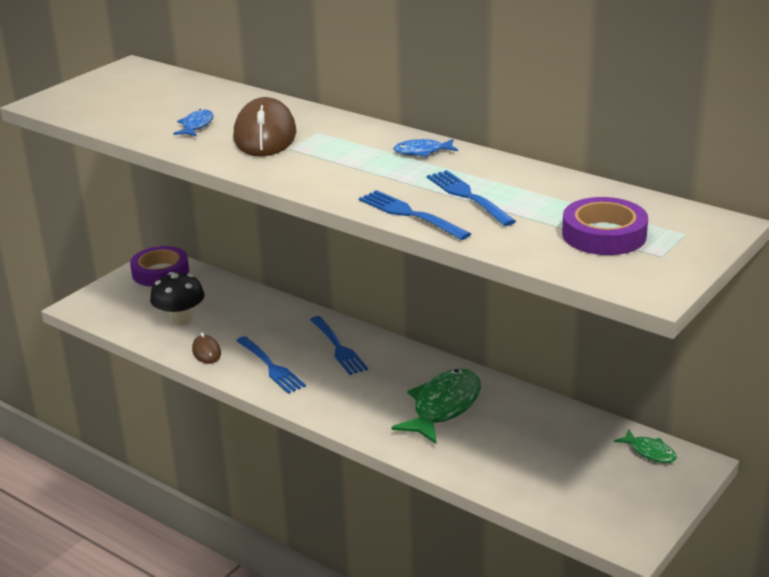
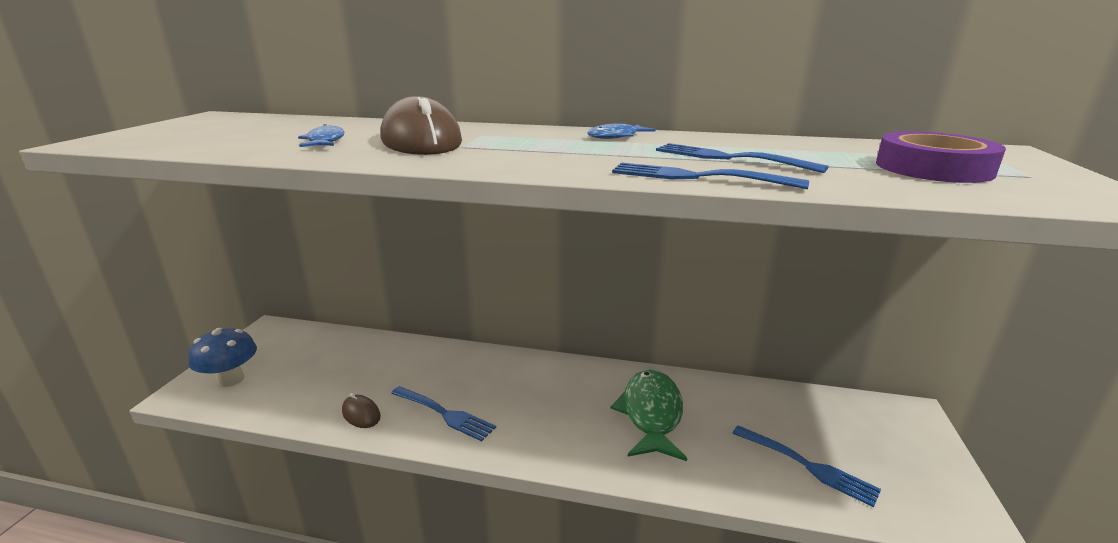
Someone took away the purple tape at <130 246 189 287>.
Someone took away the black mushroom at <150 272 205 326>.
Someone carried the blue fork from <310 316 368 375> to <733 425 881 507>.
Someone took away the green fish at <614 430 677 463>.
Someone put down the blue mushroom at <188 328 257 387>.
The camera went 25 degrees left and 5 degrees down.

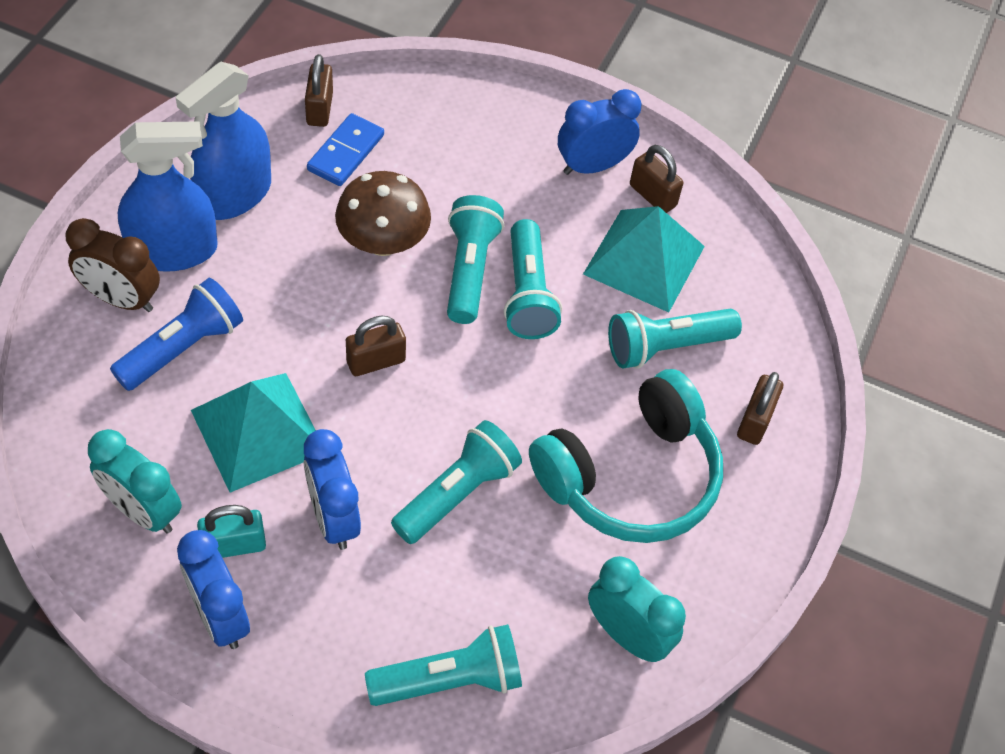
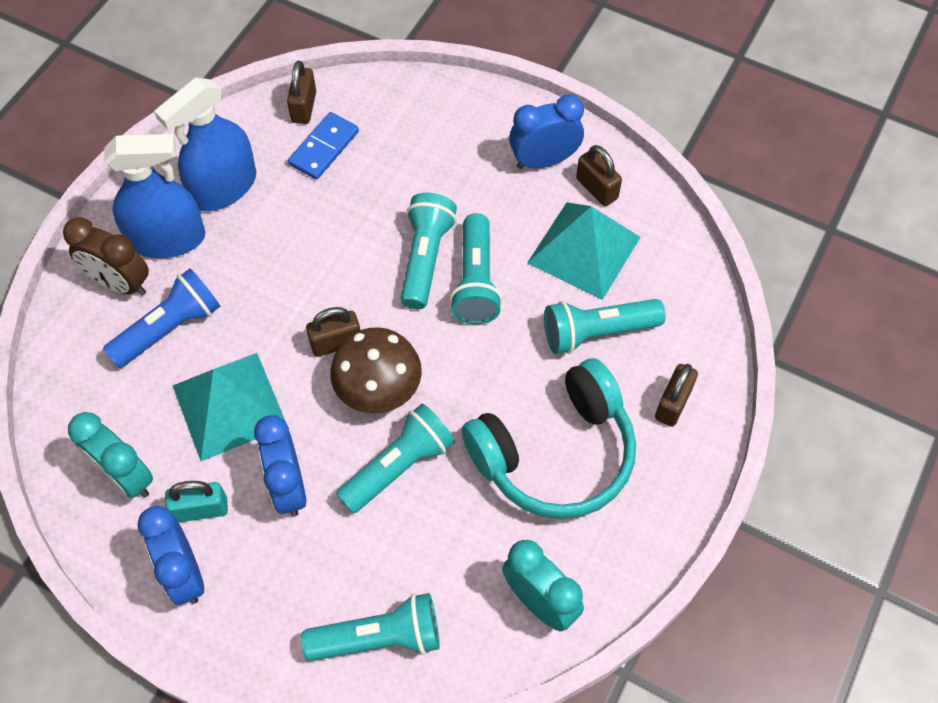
Someone carried the brown mushroom from <335 171 431 256> to <330 327 422 414>.
The camera went 10 degrees right and 5 degrees up.

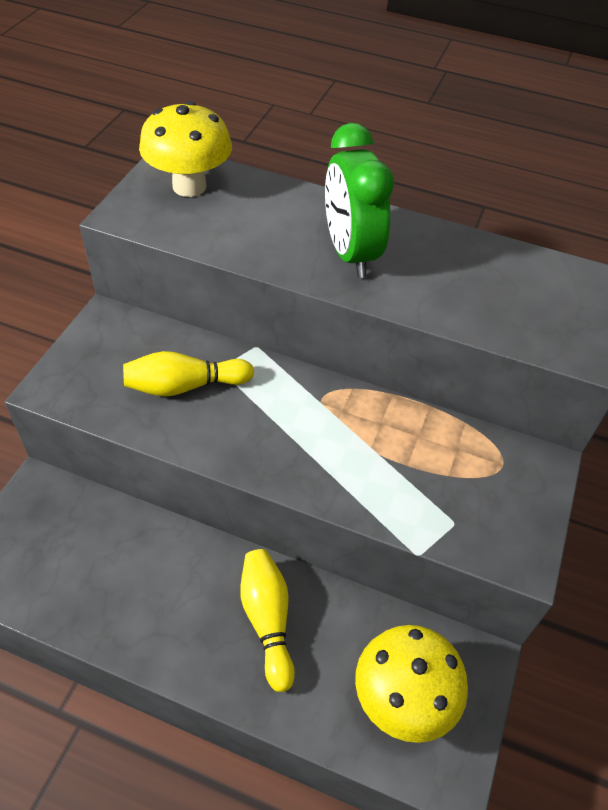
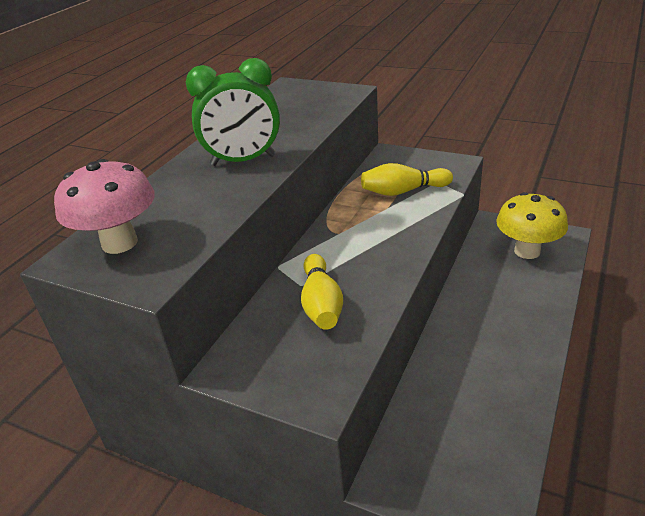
Someone repainted the yellow mushroom at <139 101 232 197>, which became the pink mushroom at <54 159 155 254>.
Someone carried the yellow bowling pin from <240 549 295 692> to <361 163 453 196>.
The camera went 80 degrees left and 15 degrees down.

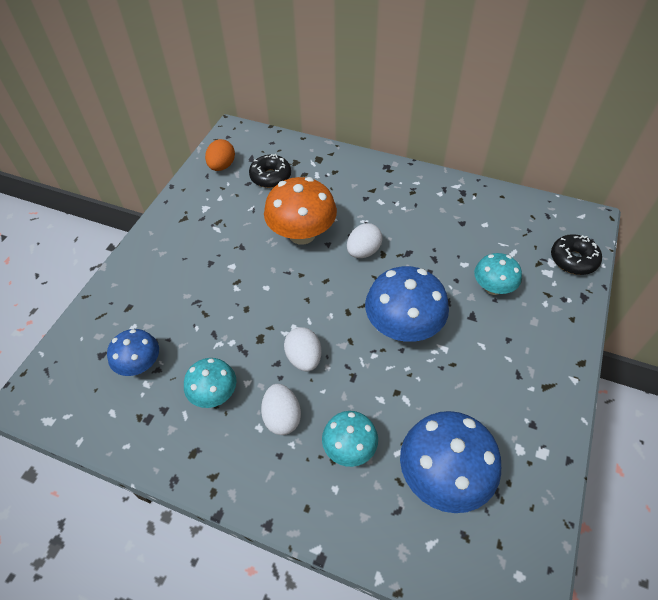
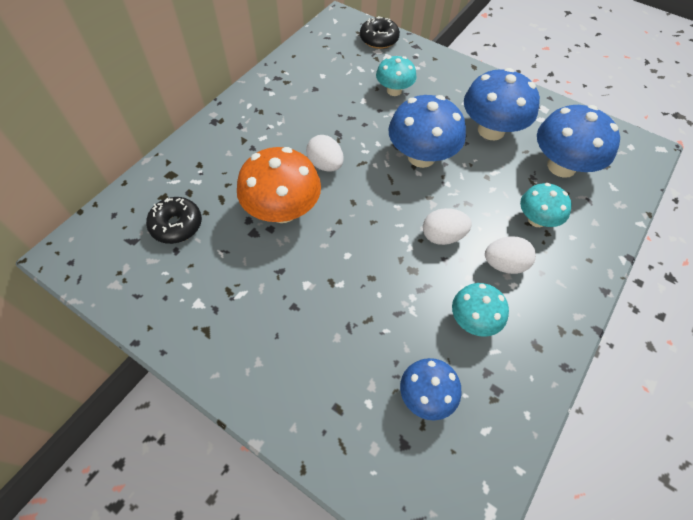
Someone took away the orange egg at <205 139 235 171>.
Someone put down the blue mushroom at <464 68 540 141>.
The camera went 80 degrees left and 5 degrees up.

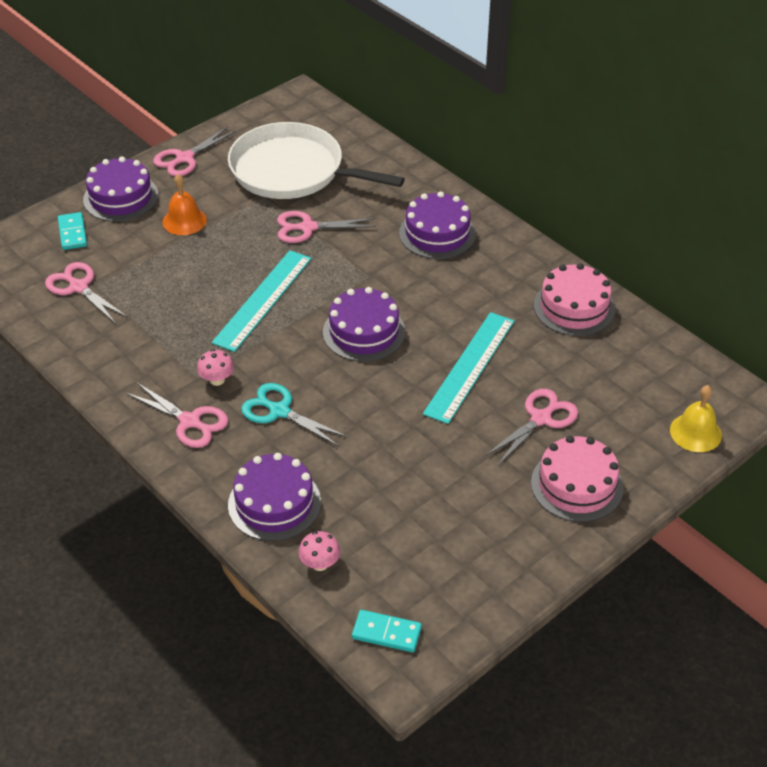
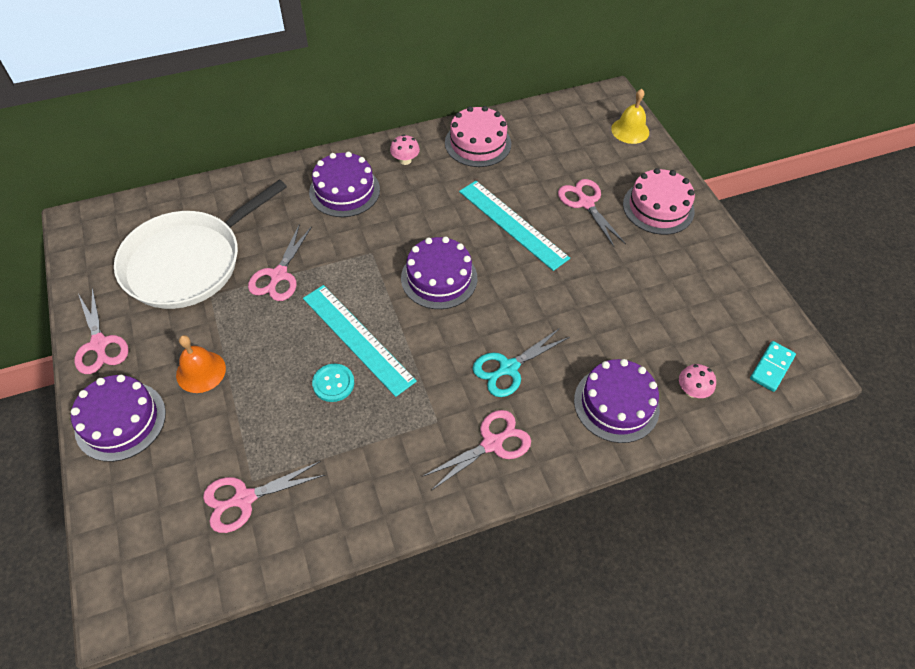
Someone took away the turquoise domino at <58 212 87 250>.
Someone carried the pink mushroom from <197 349 234 386> to <390 134 420 165>.
Someone put down the turquoise button at <312 364 354 402>.
The camera went 70 degrees left and 10 degrees up.

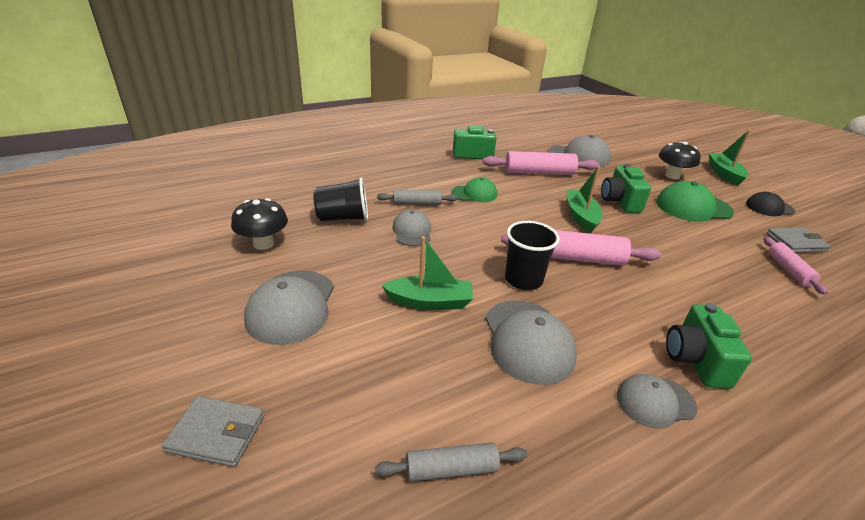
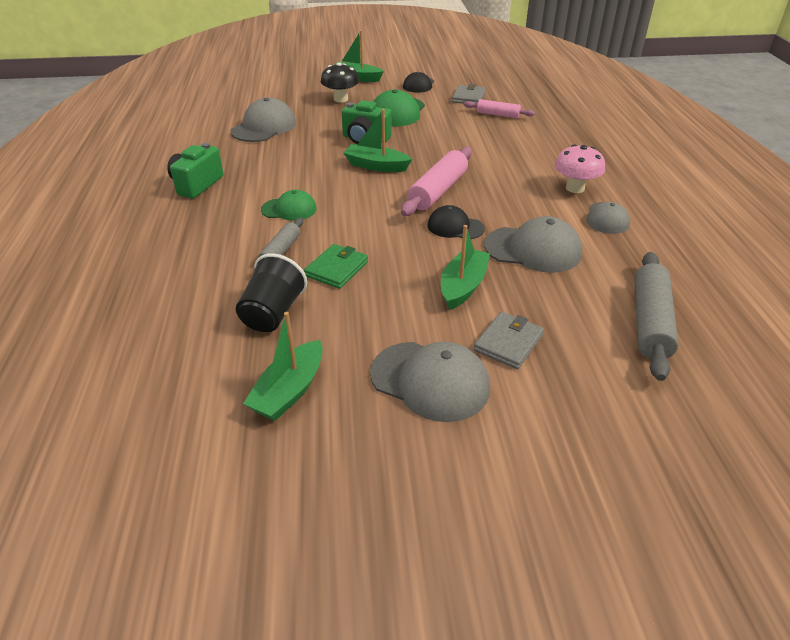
Someone took away the pink rolling pin at <483 151 599 175>.
Someone rotated the green cap at <451 177 497 202> by 75 degrees clockwise.
Someone swapped the black mushroom at <231 198 288 250> for the green boat at <243 312 323 421>.
Someone swapped the grey cap at <392 209 431 246> for the green wallet at <304 244 368 289>.
Someone swapped the black cup at <505 221 560 290> for the black cap at <428 205 485 239>.
Someone swapped the green camera at <666 303 752 389> for the pink mushroom at <554 144 605 193>.
Someone carried the grey wallet from <162 396 264 467> to <474 312 544 369>.
Someone scaled the grey rolling pin at <375 442 528 482> by 1.67.
The camera went 65 degrees left and 5 degrees up.

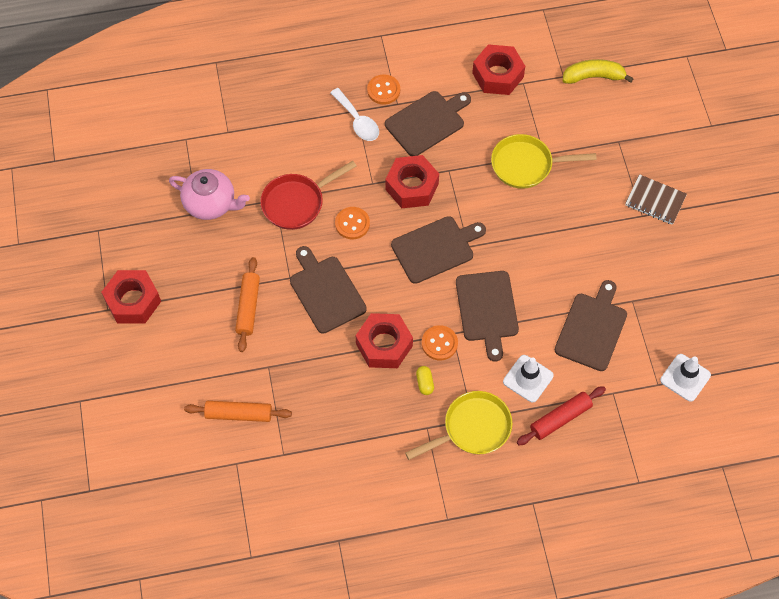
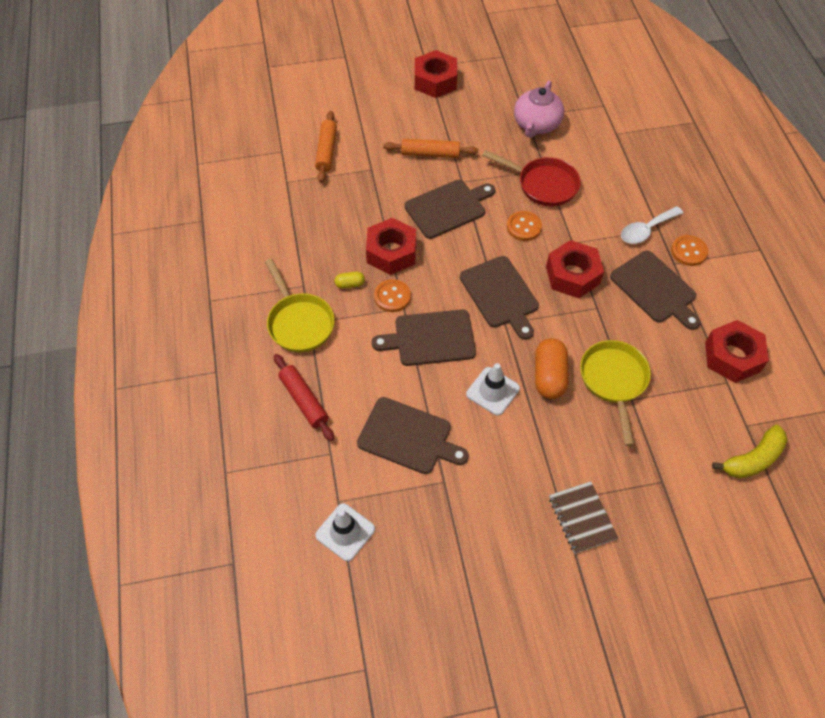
Someone rotated the yellow banana at <563 59 634 84> by 60 degrees clockwise.
Someone rotated the red pan at <260 161 357 230> by 150 degrees clockwise.
Someone rotated the brown notebook at <625 174 687 225> by 45 degrees counterclockwise.
Someone carried the white traffic cone from <503 355 554 402> to <466 363 520 416>.
Someone put down the orange capsule at <535 338 568 399>.
The camera went 90 degrees right and 5 degrees down.

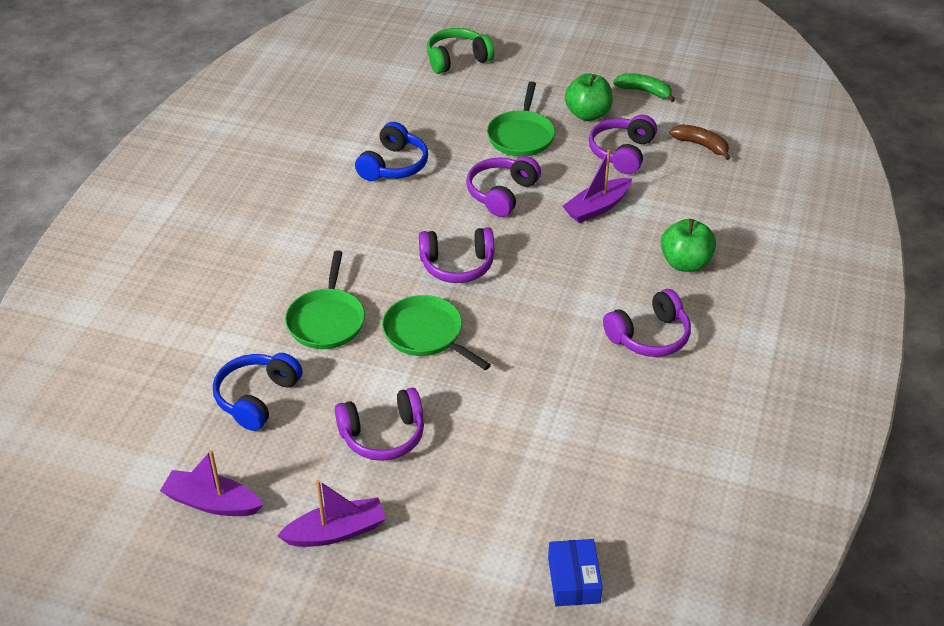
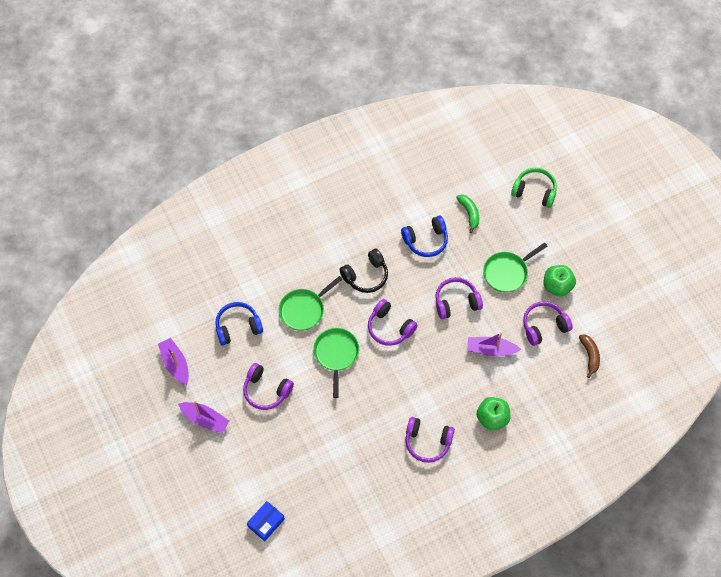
Someone carried the green banana from <613 73 675 102> to <456 194 479 233>.
Someone put down the black headphones at <340 249 388 293>.
The camera went 45 degrees right and 20 degrees up.

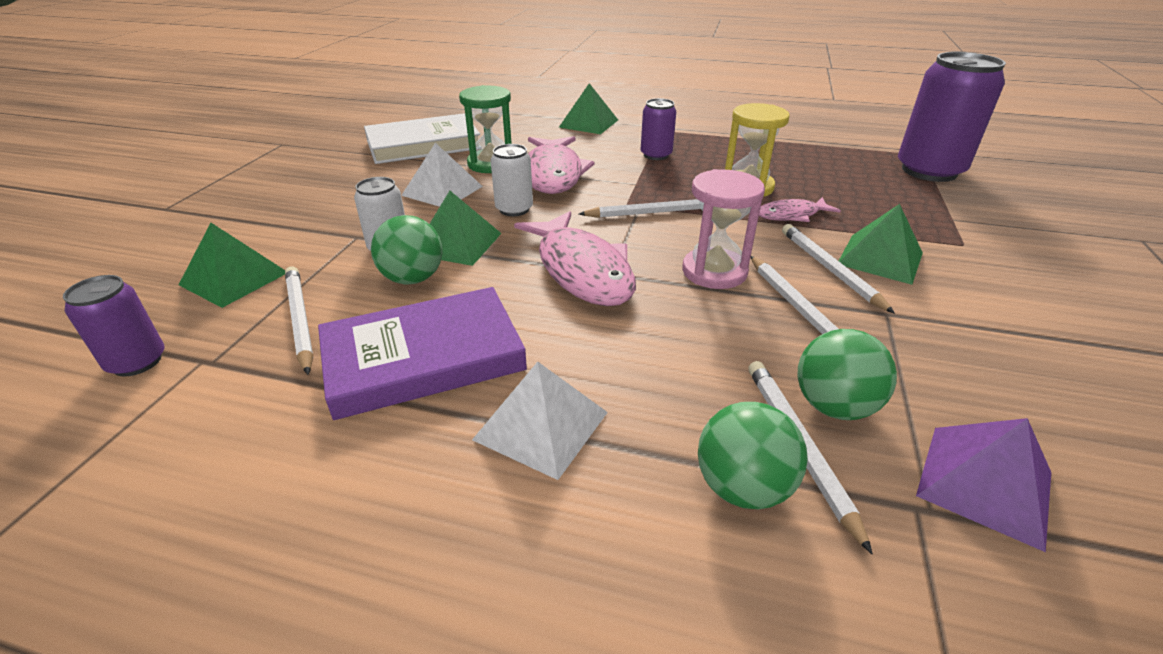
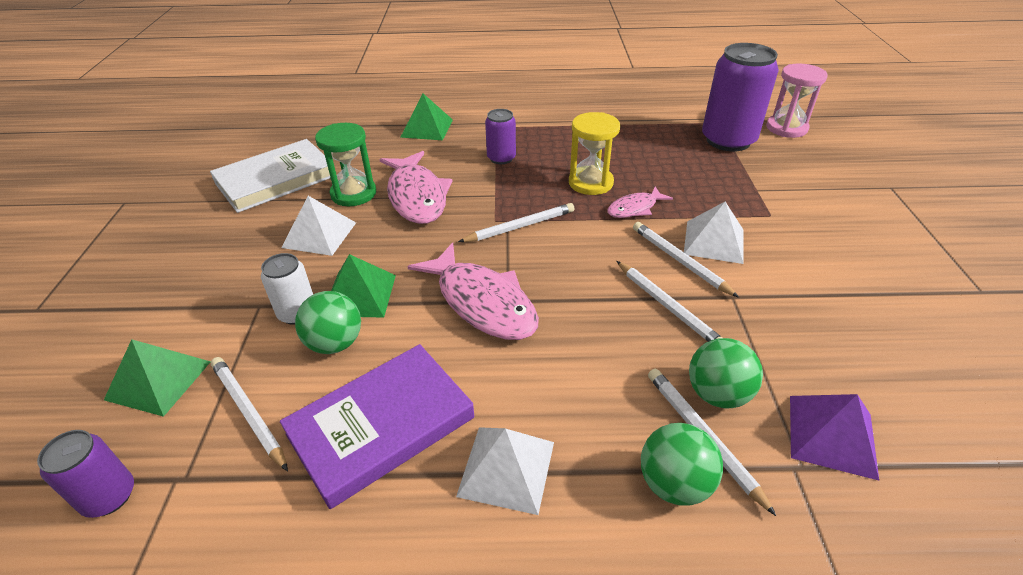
Someone took away the white can at <491 144 533 216>.
Someone carried the pink hourglass from <682 169 765 289> to <766 63 827 138>.
Someone repainted the green pyramid at <839 204 923 285>, which became the white pyramid at <684 202 744 264>.
The camera went 15 degrees left and 5 degrees up.

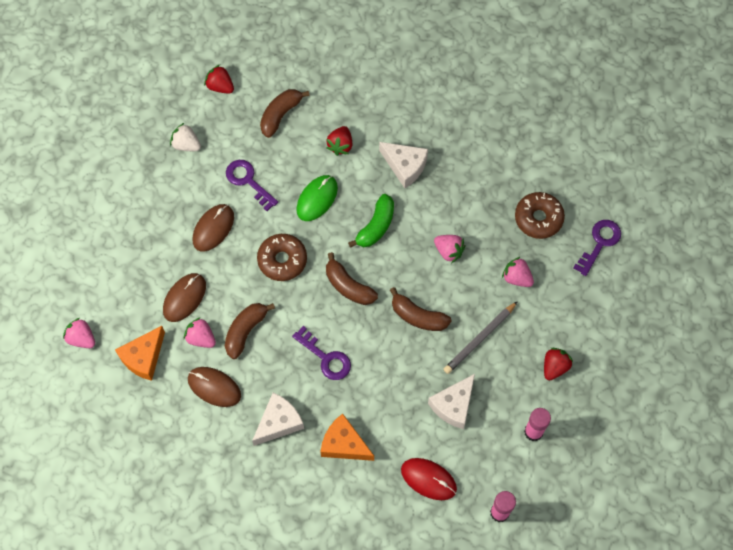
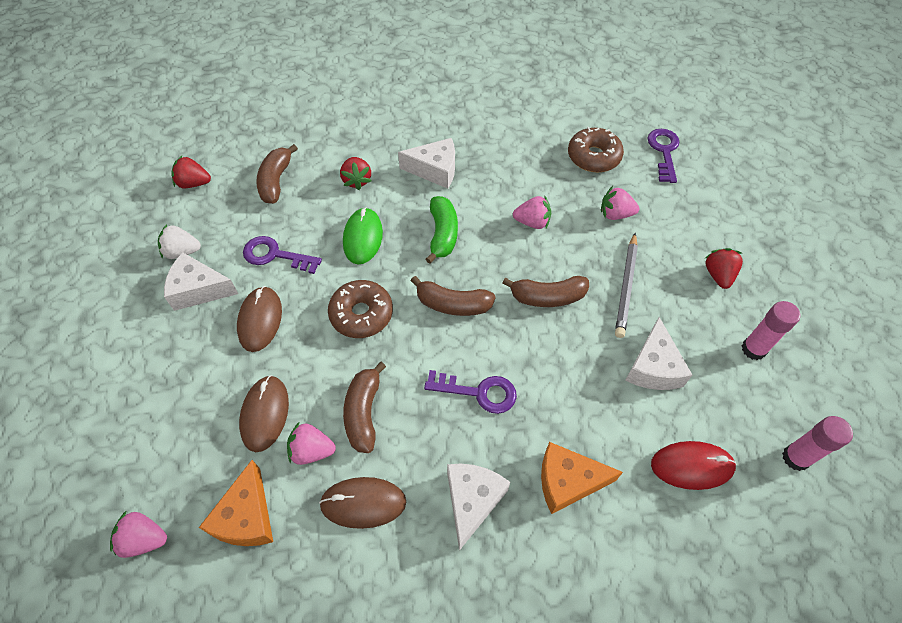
Someone put down the white cheese at <164 252 238 311>.
The camera went 30 degrees left and 10 degrees down.

